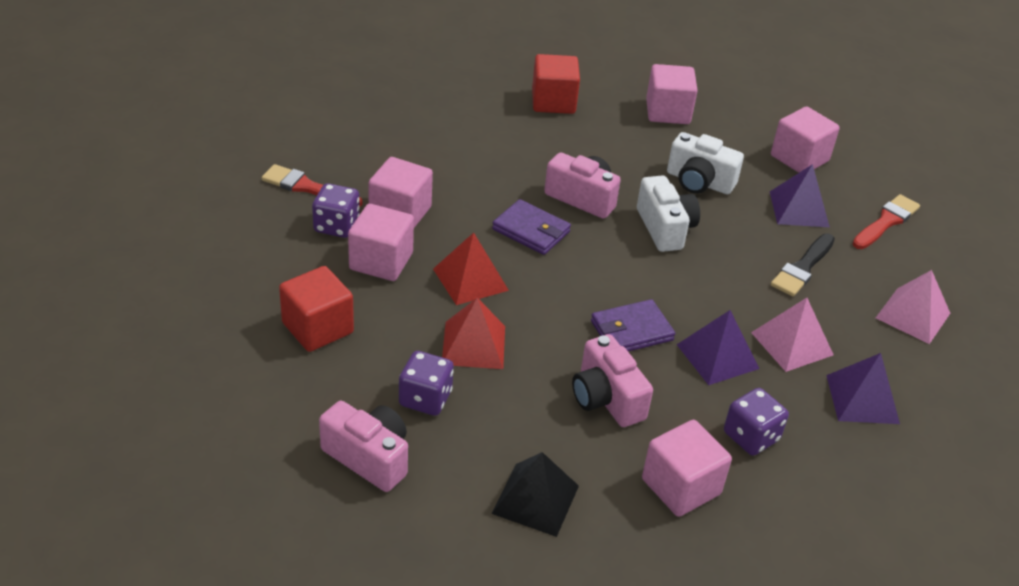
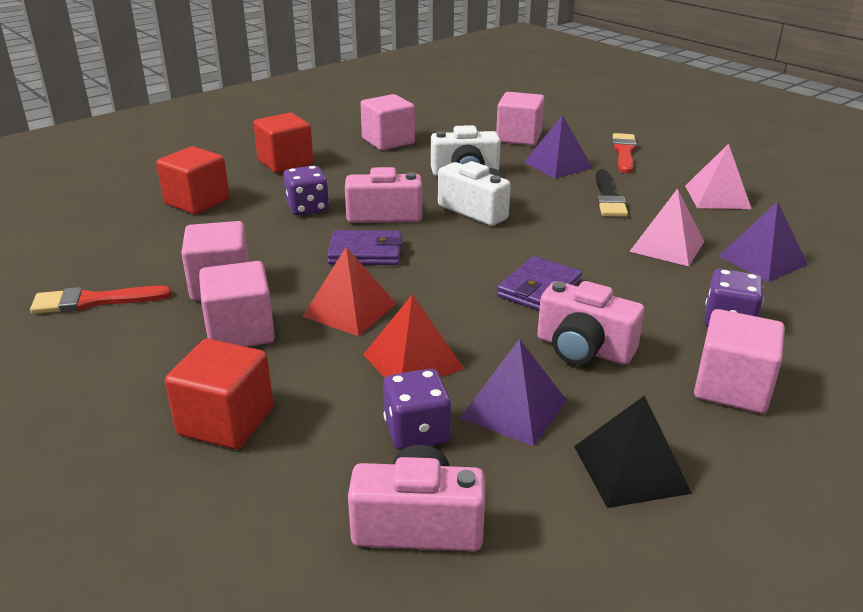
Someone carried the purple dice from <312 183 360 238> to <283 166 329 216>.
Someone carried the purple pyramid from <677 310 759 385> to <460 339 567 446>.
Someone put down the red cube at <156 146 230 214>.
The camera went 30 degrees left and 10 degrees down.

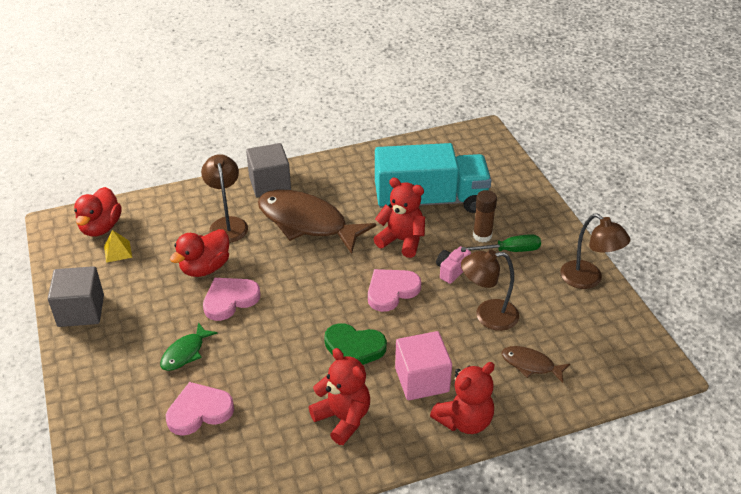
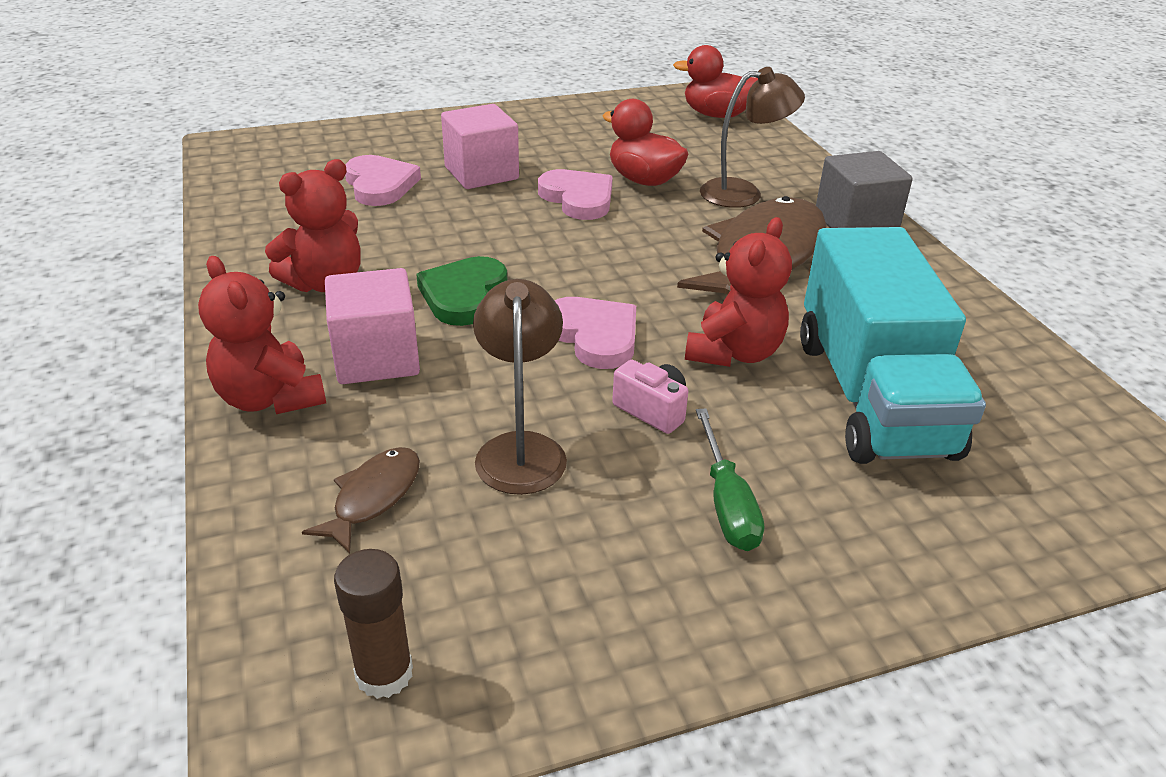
Someone carried the brown glue stick from <473 190 497 243> to <334 549 413 699>.
Someone took away the brown lamp at <560 214 631 289>.
Someone took away the yellow pyramid at <104 230 132 263>.
Someone took away the grey cube at <48 266 104 327>.
Someone swapped the green fish at <160 322 218 371> for the pink cube at <441 104 519 189>.
The camera went 90 degrees right and 5 degrees down.

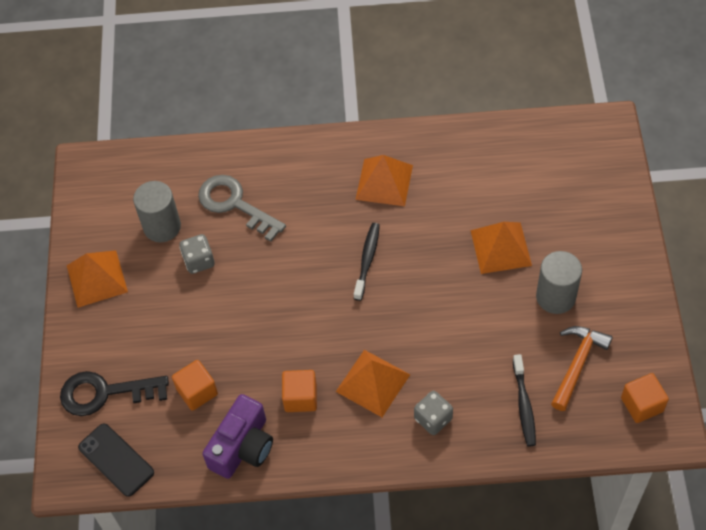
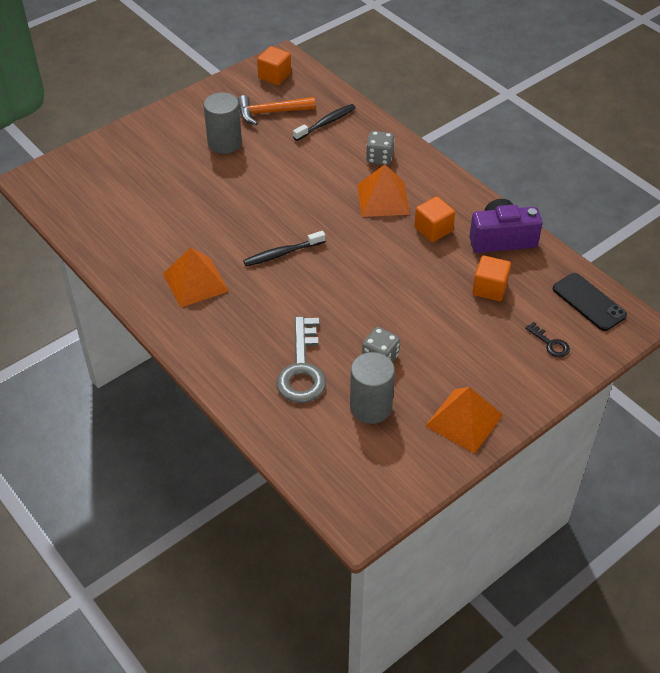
Someone took away the orange pyramid at <470 222 532 274>.
Someone scaled the black key at <60 371 169 416> by 0.48.
Someone rotated the black phone at <78 424 154 497> by 45 degrees counterclockwise.
The camera went 130 degrees left and 10 degrees down.

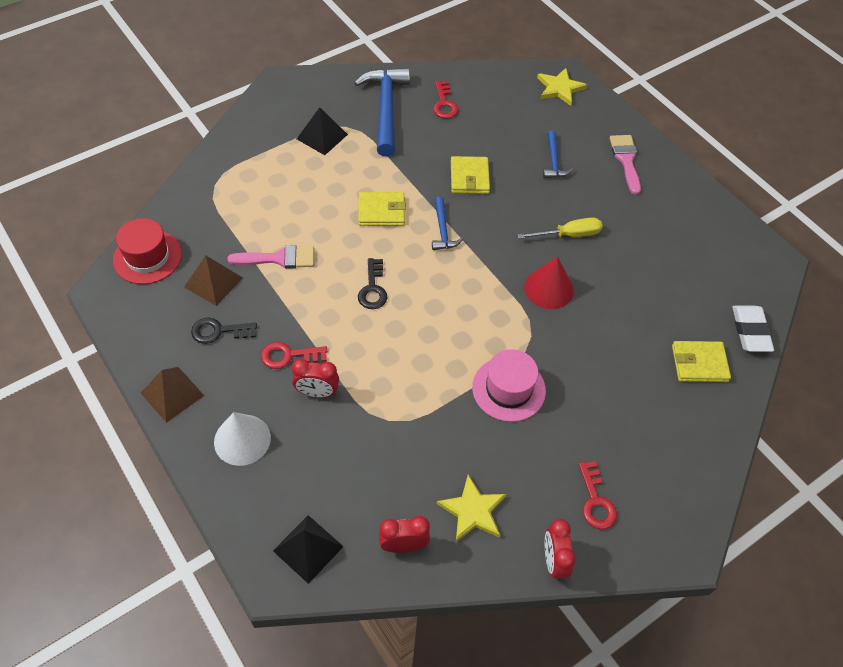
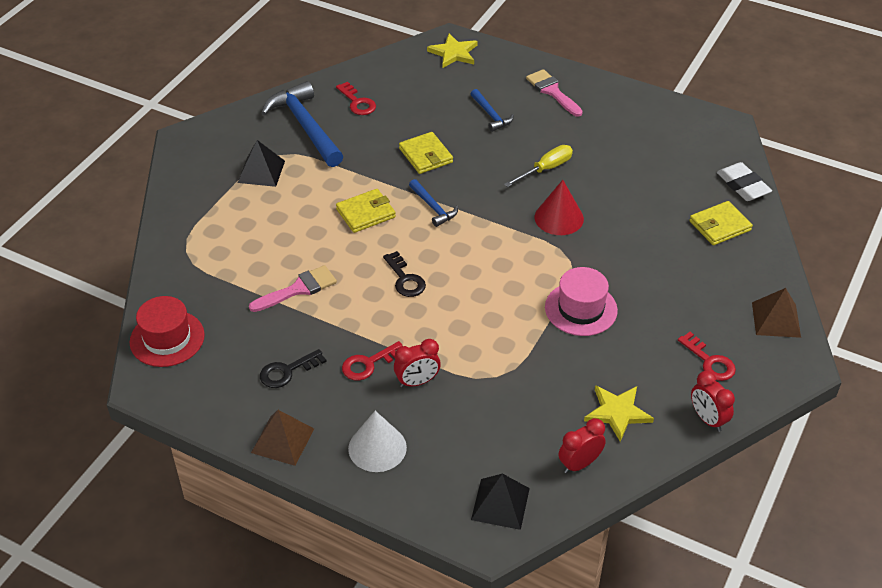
Someone carried the brown pyramid from <184 256 243 306> to <752 288 801 338>.
The camera went 25 degrees left and 10 degrees down.

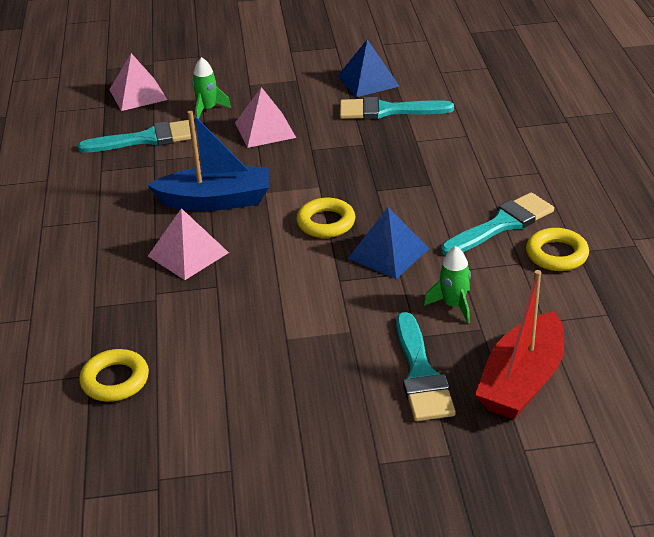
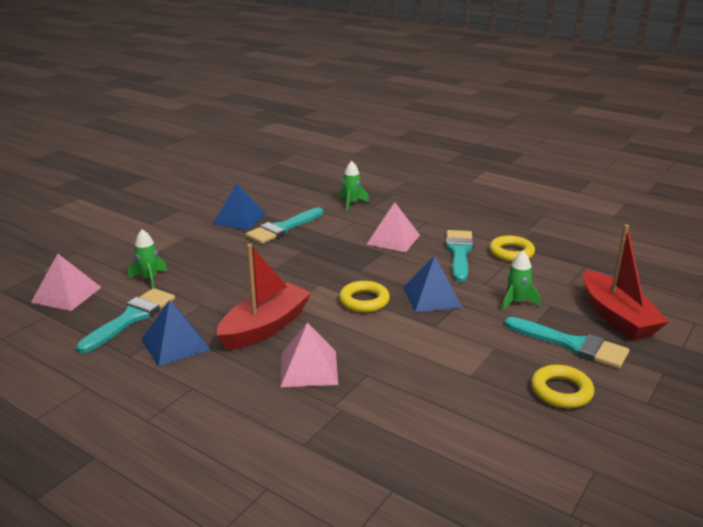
Someone carried the pink pyramid from <235 87 296 148> to <367 202 420 252>.
Someone repainted the blue boat at <147 111 269 211>, which became the red boat at <216 244 311 350>.
Someone carried the yellow ring from <79 349 149 402> to <531 365 594 409>.
Someone put down the green rocket at <339 161 369 211>.
Someone put down the blue pyramid at <141 300 211 367>.
The camera went 50 degrees left and 10 degrees down.

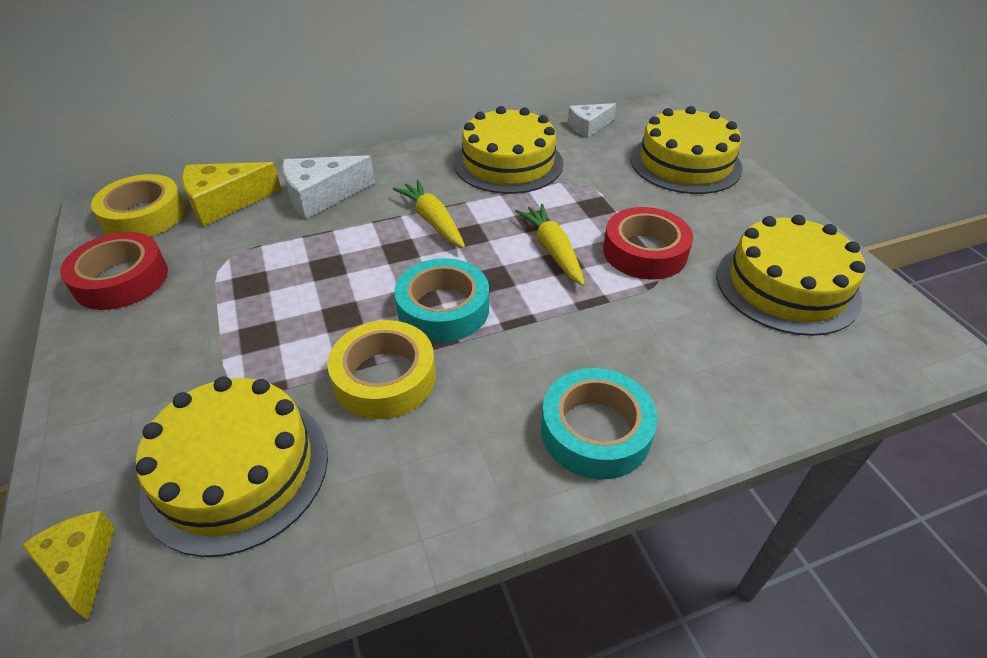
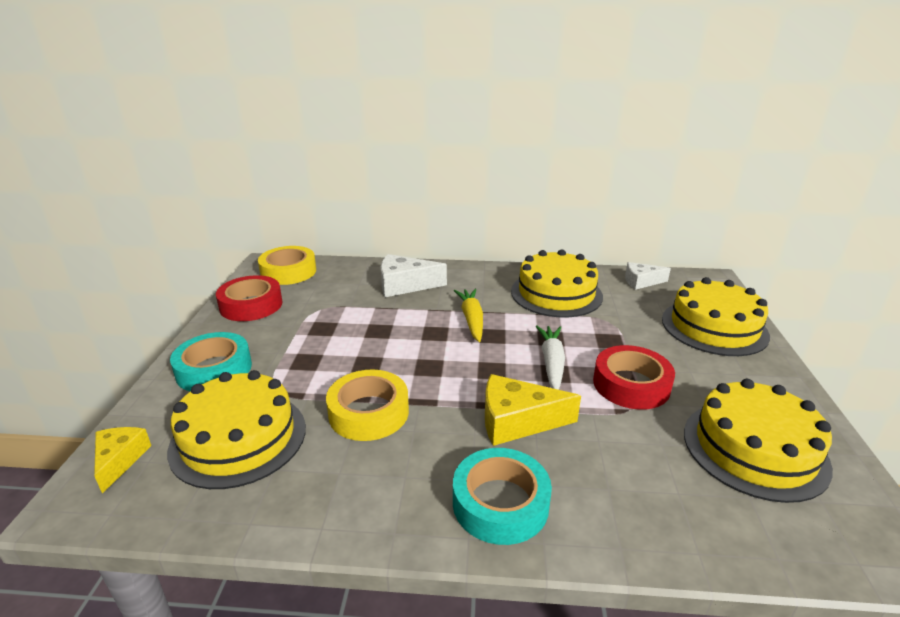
Someone carried the yellow cheese from <182 162 282 226> to <485 374 581 446>.
Someone repainted the yellow carrot at <515 204 585 286>, which became the white carrot at <536 326 565 390>.
Someone carried the turquoise tape from <394 258 489 342> to <170 332 252 391>.
The camera went 25 degrees right and 15 degrees down.

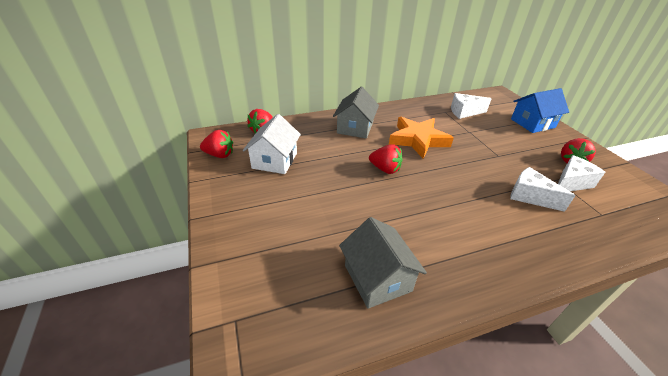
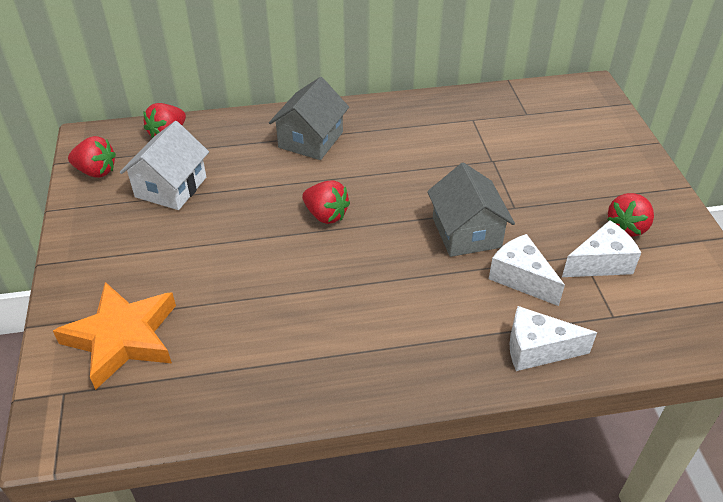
Someone took away the blue house at <511 88 569 133>.
Someone carried the white cheese from <451 93 492 119> to <510 306 597 371>.
Someone carried the orange star from <389 117 454 159> to <53 282 176 390>.
Someone carried the grey house from <339 217 427 309> to <427 162 515 257>.
The camera went 10 degrees right and 5 degrees up.

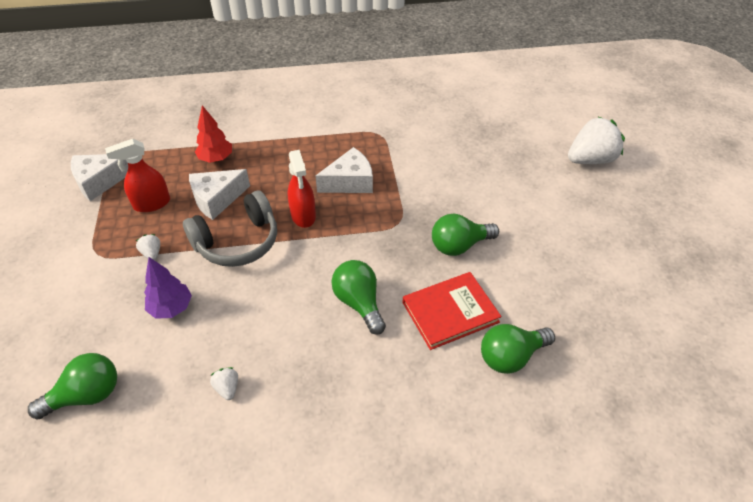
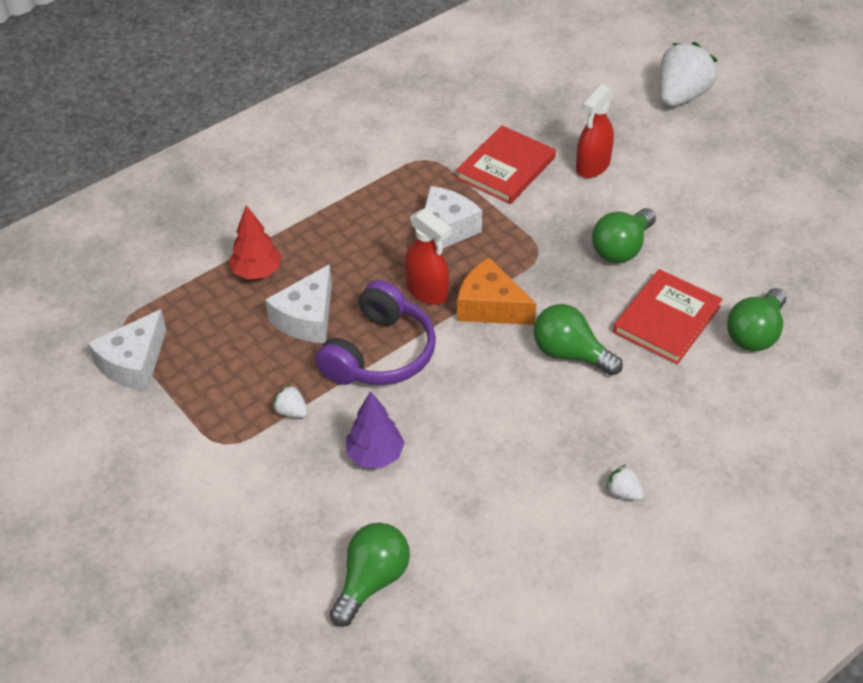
Someone carried the red spray bottle from <105 139 170 212> to <576 84 614 178>.
Someone repainted the grey headphones at <183 191 277 267>, which became the purple headphones at <315 280 436 385>.
Someone carried the white strawberry from <210 367 238 400> to <606 465 644 501>.
Someone put down the red book at <456 125 556 204>.
Someone put down the orange cheese at <457 257 536 325>.
The camera went 30 degrees left and 0 degrees up.

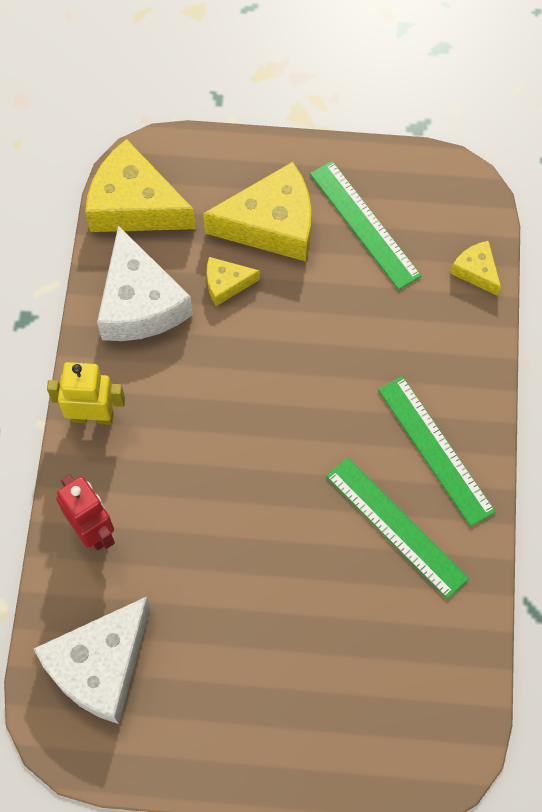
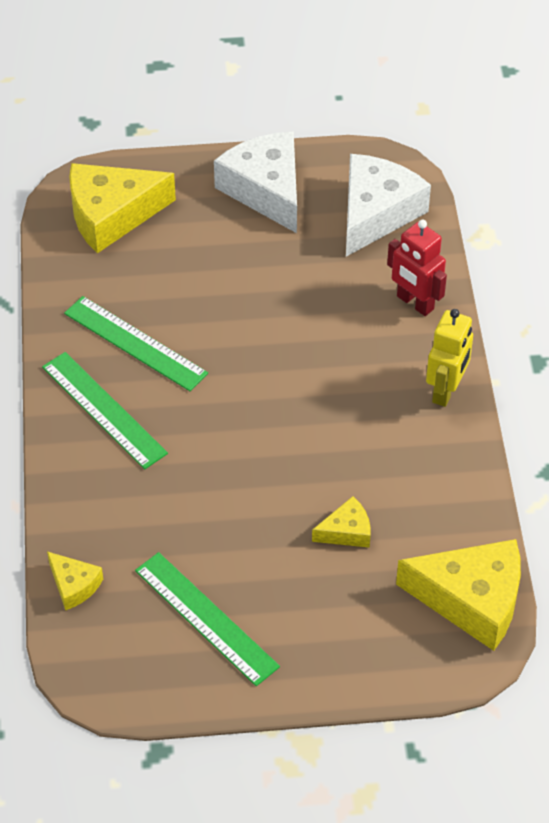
Someone carried the yellow cheese from <203 162 311 261> to <69 163 176 253>.
Someone carried the white cheese from <97 225 193 341> to <214 131 297 233>.
Someone rotated the yellow robot at <47 362 125 425> by 60 degrees counterclockwise.
The camera went 170 degrees right and 15 degrees down.

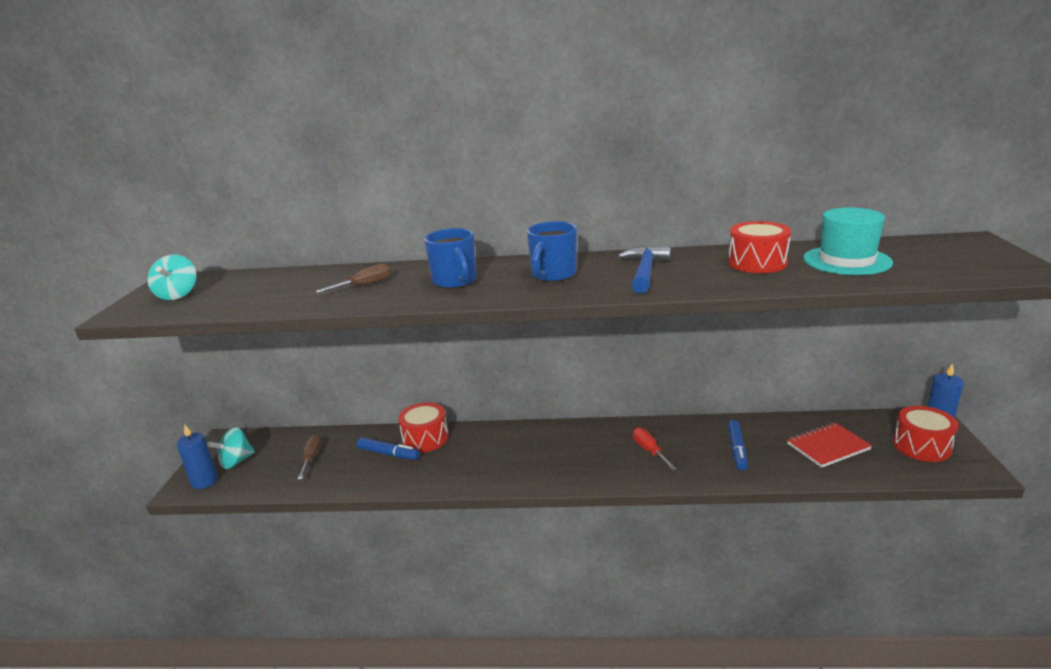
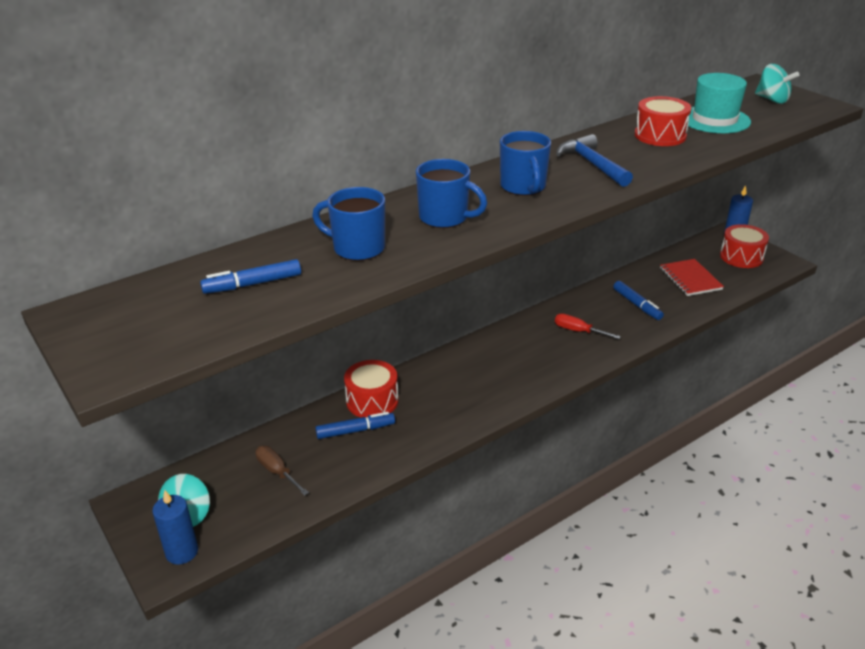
Someone carried the turquoise spinning top from <148 255 197 300> to <755 64 799 104>.
Someone swapped the brown screwdriver at <316 264 391 293> for the blue mug at <312 187 385 261>.
Someone rotated the red notebook at <787 423 872 468> by 45 degrees counterclockwise.
Someone put down the blue marker at <200 259 301 294>.
The camera went 40 degrees left and 10 degrees up.

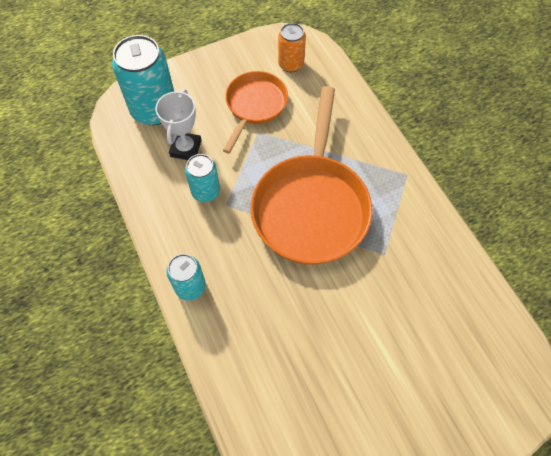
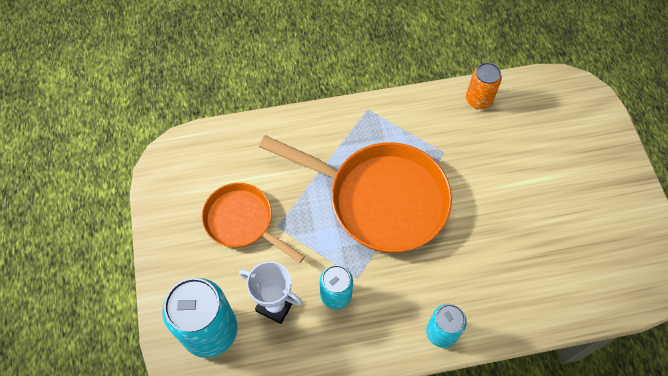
Someone carried the orange can from <278 23 306 72> to <466 62 502 109>.
The camera went 75 degrees left and 0 degrees up.

